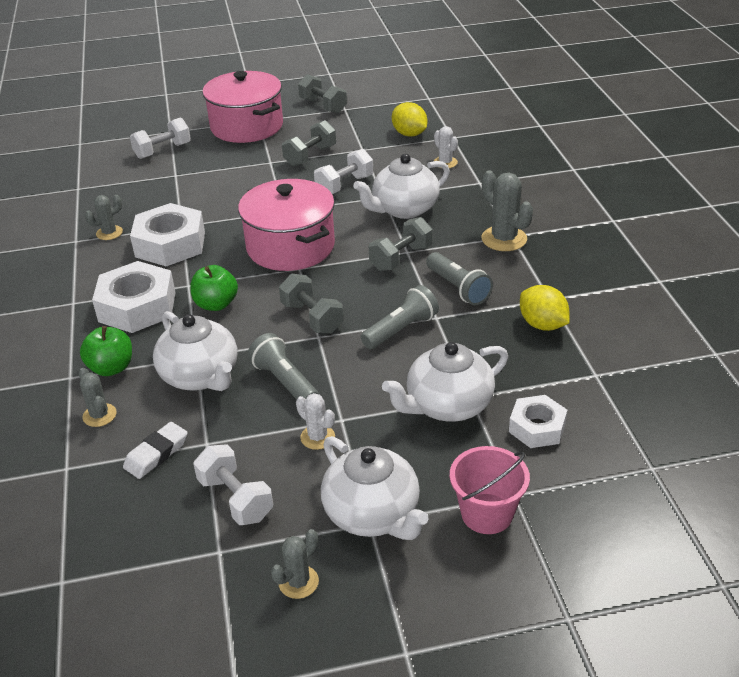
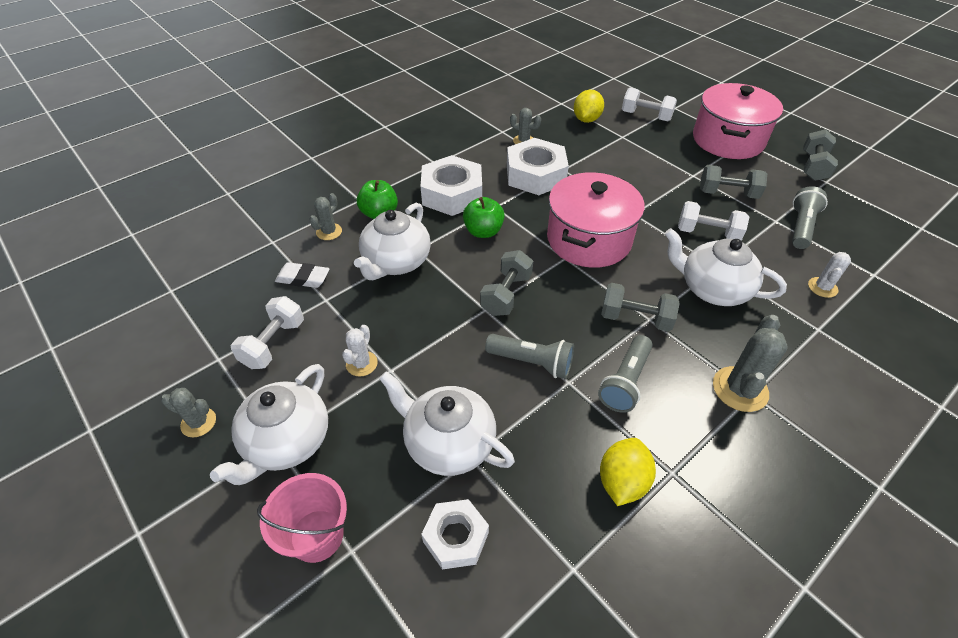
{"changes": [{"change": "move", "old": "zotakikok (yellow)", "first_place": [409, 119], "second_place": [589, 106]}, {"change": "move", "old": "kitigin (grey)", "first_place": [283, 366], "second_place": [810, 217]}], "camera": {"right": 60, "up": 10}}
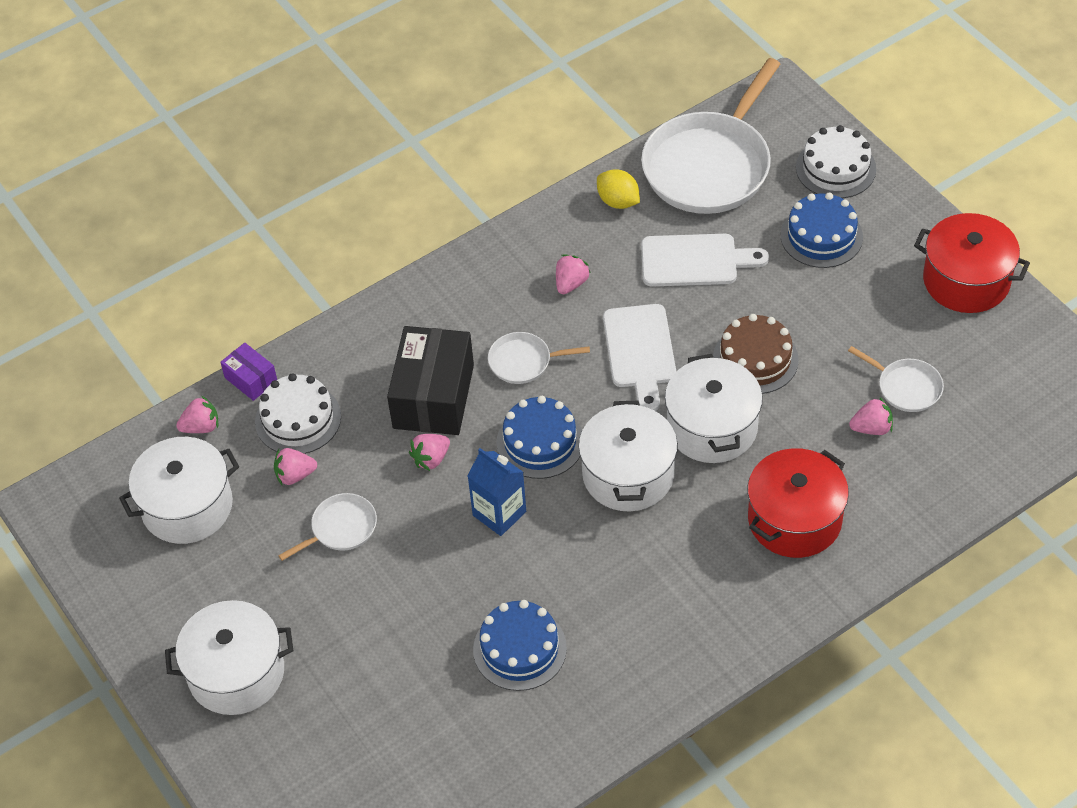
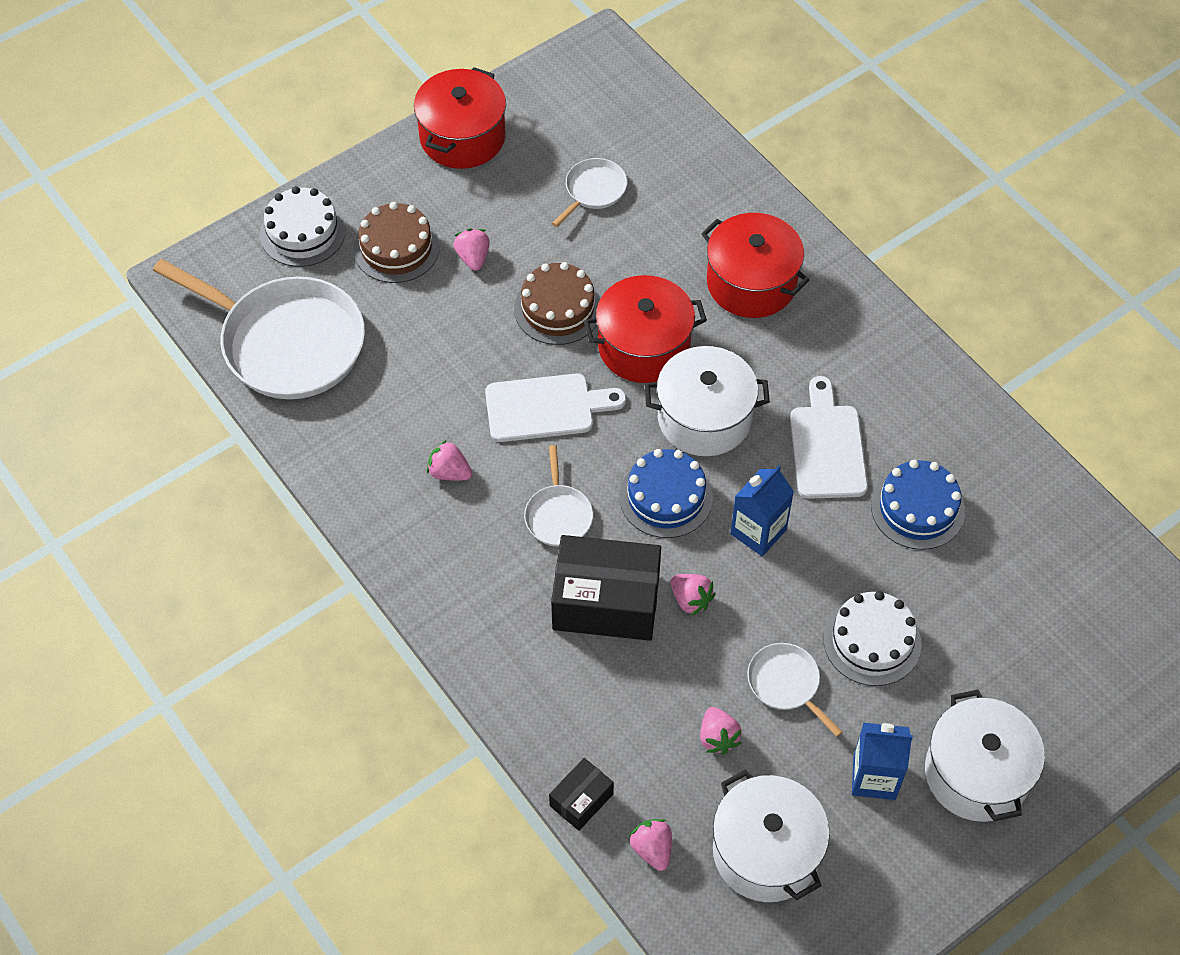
{"changes": [{"change": "recolor", "old": "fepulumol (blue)", "new": "fepulumol (brown)", "first_place": [822, 230], "second_place": [396, 242]}, {"change": "move", "old": "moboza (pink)", "first_place": [871, 416], "second_place": [472, 249]}, {"change": "recolor", "old": "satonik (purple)", "new": "satonik (black)", "first_place": [248, 372], "second_place": [581, 794]}, {"change": "recolor", "old": "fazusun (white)", "new": "fazusun (red)", "first_place": [714, 408], "second_place": [645, 329]}, {"change": "move", "old": "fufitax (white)", "first_place": [705, 260], "second_place": [829, 437]}, {"change": "move", "old": "fepulumol (white)", "first_place": [298, 413], "second_place": [872, 638]}, {"change": "insert", "new": "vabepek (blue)", "second_place": [882, 761]}, {"change": "delete", "old": "zotakikok (yellow)", "first_place": [618, 189]}], "camera": {"right": -95, "up": 5}}
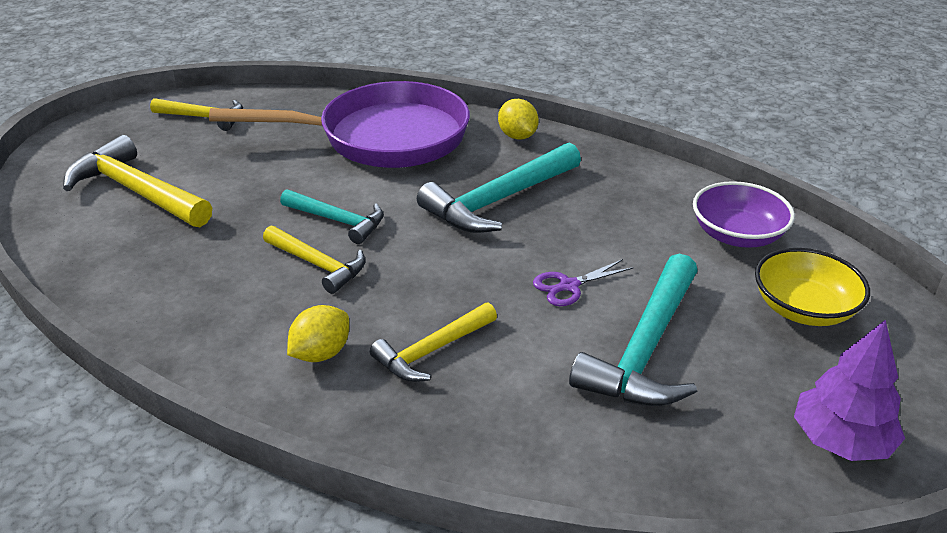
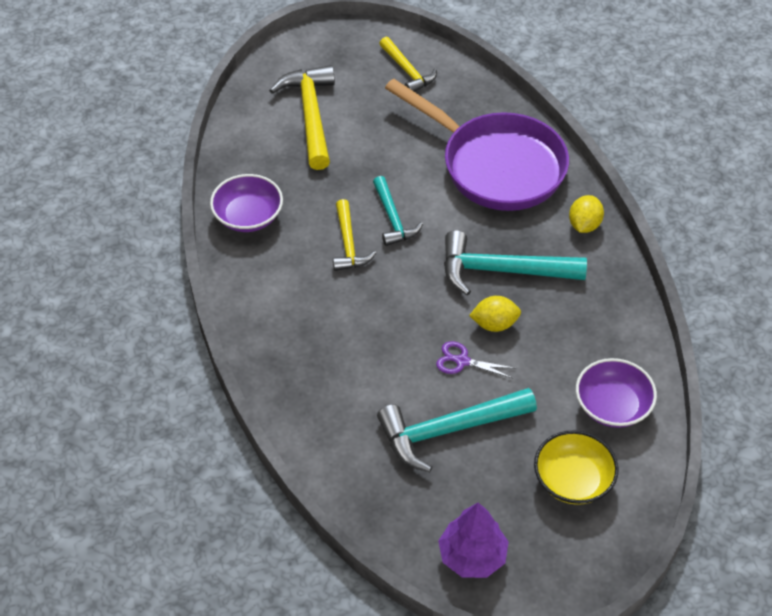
{"changes": [{"change": "insert", "new": "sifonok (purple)", "second_place": [246, 203]}, {"change": "move", "old": "zotakikok (yellow)", "first_place": [318, 333], "second_place": [495, 314]}, {"change": "delete", "old": "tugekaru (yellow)", "first_place": [433, 342]}], "camera": {"right": 45, "up": 15}}
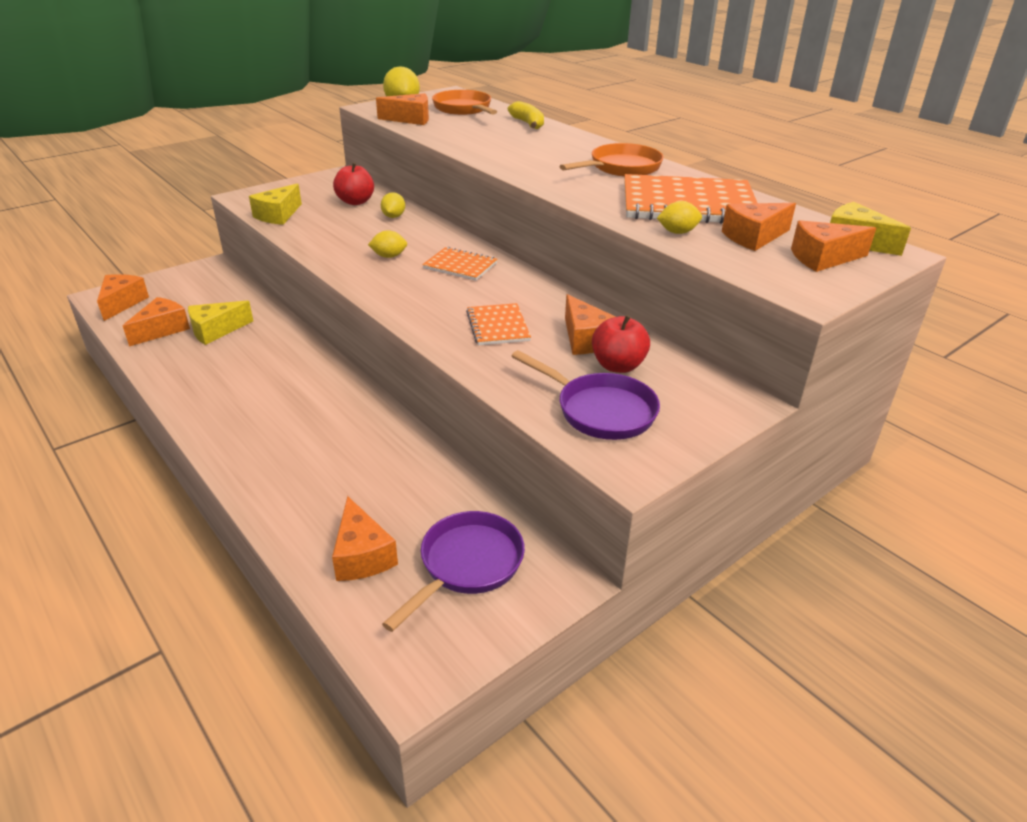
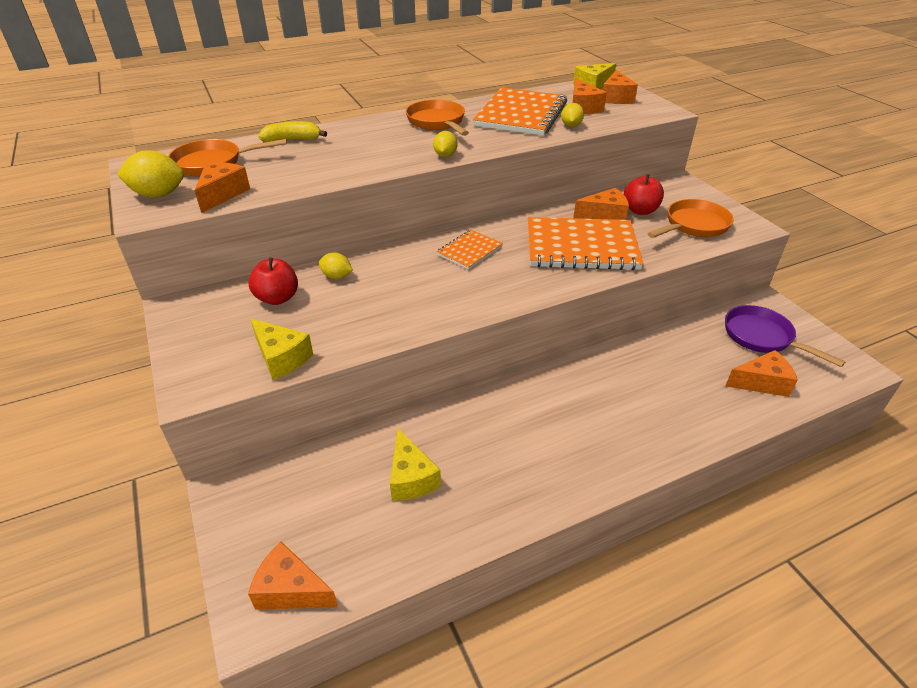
{"changes": [{"change": "move", "old": "zotakikok (yellow)", "first_place": [387, 244], "second_place": [445, 144]}, {"change": "resize", "old": "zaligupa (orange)", "first_place": [498, 324], "second_place": [586, 243], "factor": 1.97}, {"change": "recolor", "old": "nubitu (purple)", "new": "nubitu (orange)", "first_place": [585, 395], "second_place": [690, 218]}, {"change": "delete", "old": "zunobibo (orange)", "first_place": [156, 321]}], "camera": {"right": -75, "up": 5}}
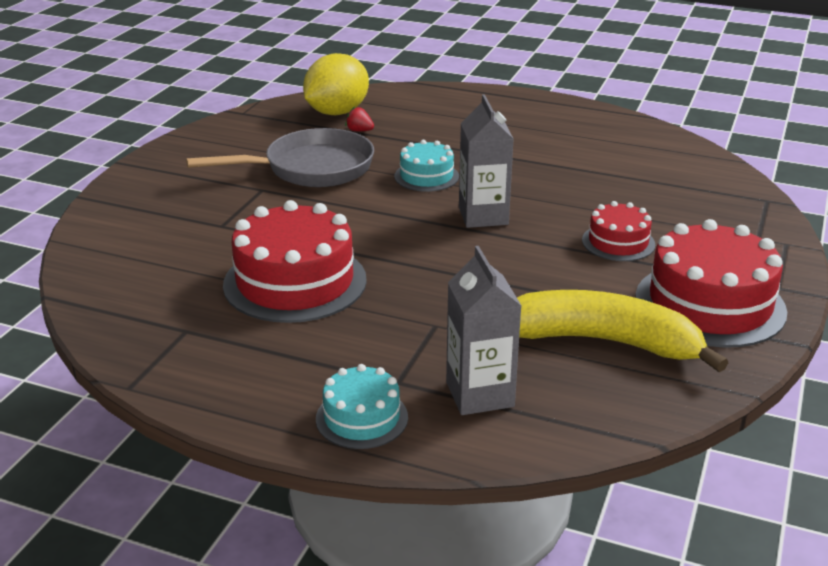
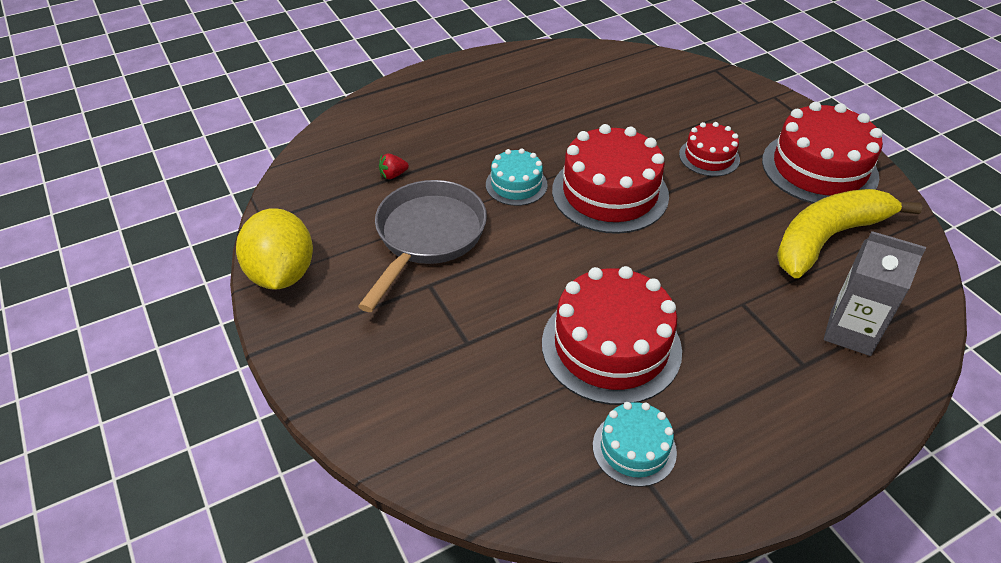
{"changes": [{"change": "move", "old": "zotakikok (yellow)", "first_place": [336, 84], "second_place": [274, 249]}, {"change": "replace", "old": "vabepek (grey)", "new": "fepulumol (red)", "first_place": [486, 161], "second_place": [610, 179]}, {"change": "move", "old": "fepulumol (turquoise)", "first_place": [362, 406], "second_place": [635, 444]}], "camera": {"right": -50, "up": 15}}
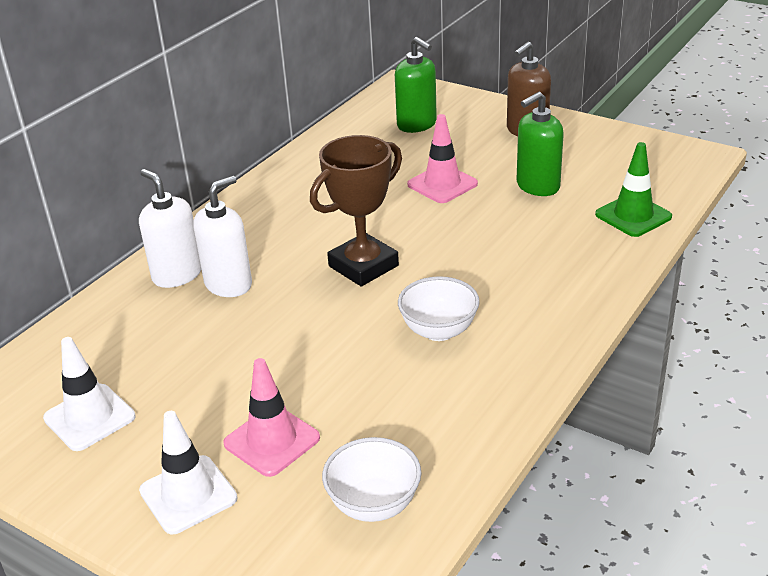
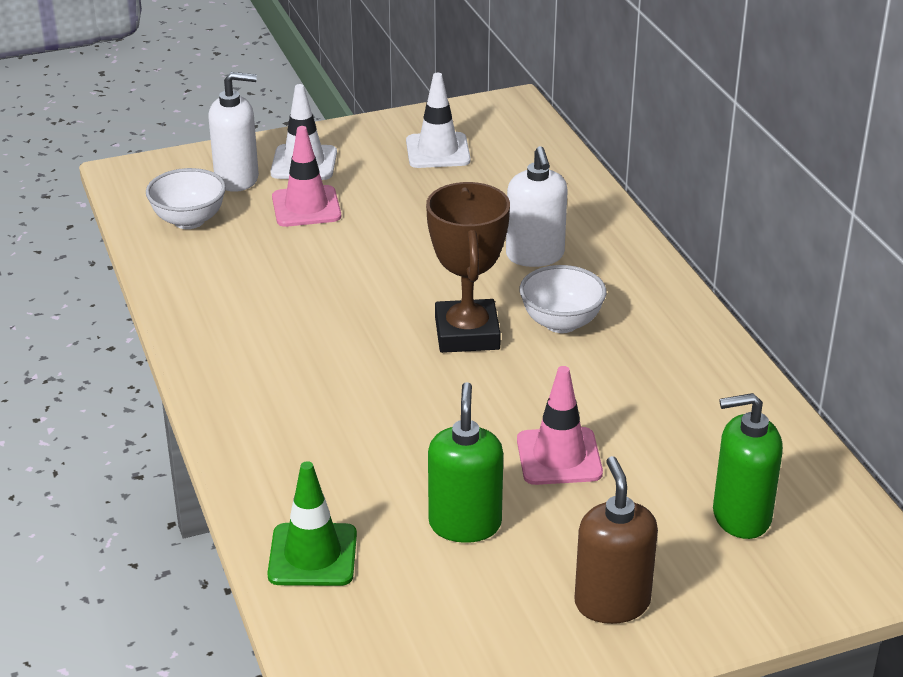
{"changes": [{"change": "move", "old": "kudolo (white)", "first_place": [170, 228], "second_place": [233, 132]}, {"change": "move", "old": "sifonok (white)", "first_place": [439, 308], "second_place": [563, 299]}], "camera": {"right": 125, "up": 0}}
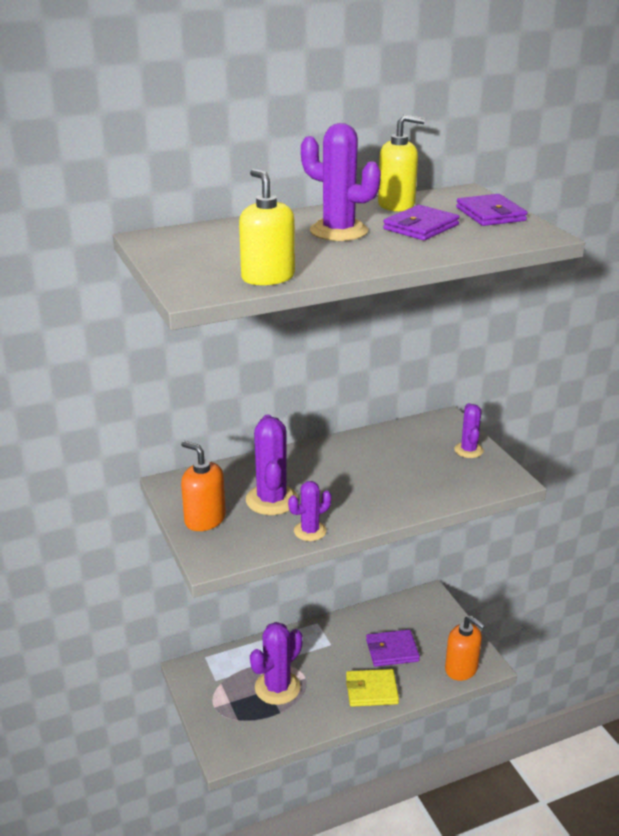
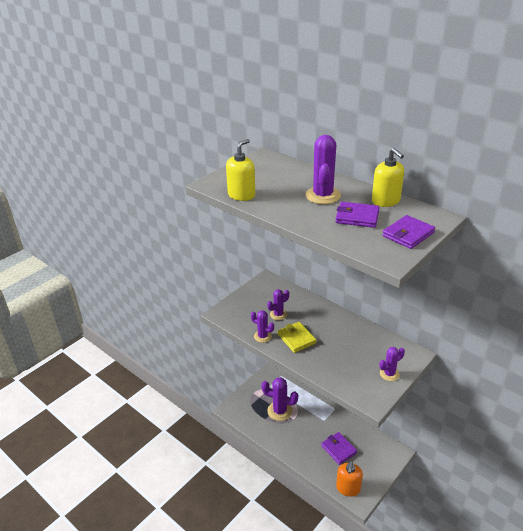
{"changes": [{"change": "resize", "old": "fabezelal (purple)", "first_place": [272, 465], "second_place": [278, 304], "factor": 0.6}, {"change": "move", "old": "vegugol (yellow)", "first_place": [372, 688], "second_place": [297, 337]}, {"change": "delete", "old": "kudolo (orange)", "first_place": [203, 486]}], "camera": {"right": 65, "up": 5}}
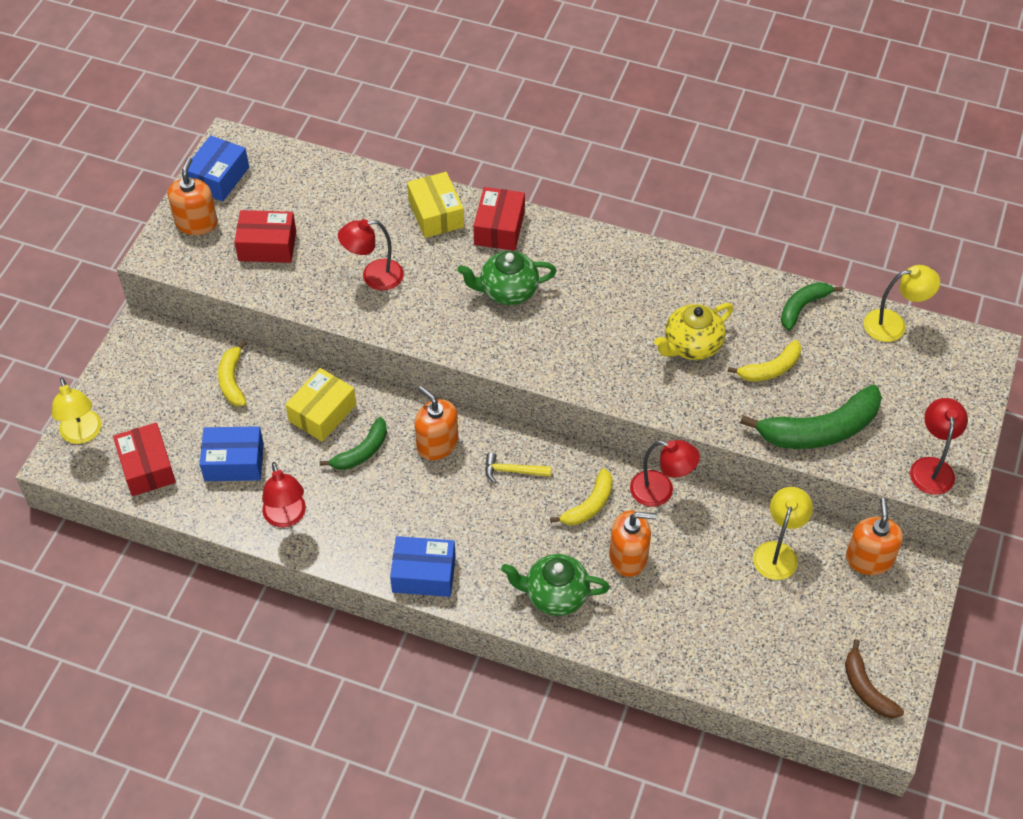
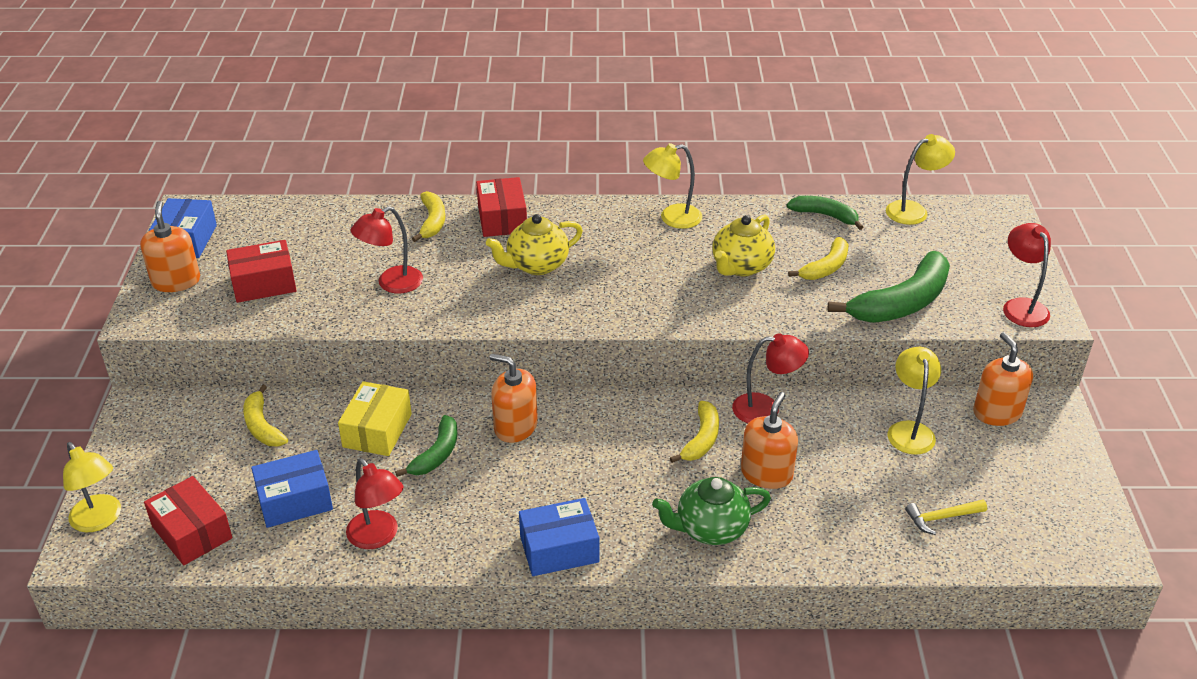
{"changes": [{"change": "replace", "old": "satonik (yellow)", "new": "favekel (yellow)", "first_place": [435, 205], "second_place": [428, 216]}, {"change": "recolor", "old": "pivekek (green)", "new": "pivekek (yellow)", "first_place": [507, 278], "second_place": [534, 244]}, {"change": "insert", "new": "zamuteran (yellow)", "second_place": [673, 186]}, {"change": "rotate", "old": "kudolo (orange)", "first_place": [633, 544], "second_place": [769, 440], "degrees": -45}, {"change": "rotate", "old": "favekel (green)", "first_place": [812, 306], "second_place": [824, 213], "degrees": 90}, {"change": "move", "old": "tugekaru (yellow)", "first_place": [518, 467], "second_place": [946, 517]}, {"change": "delete", "old": "favekel (brown)", "first_place": [874, 678]}], "camera": {"right": -20, "up": -15}}
